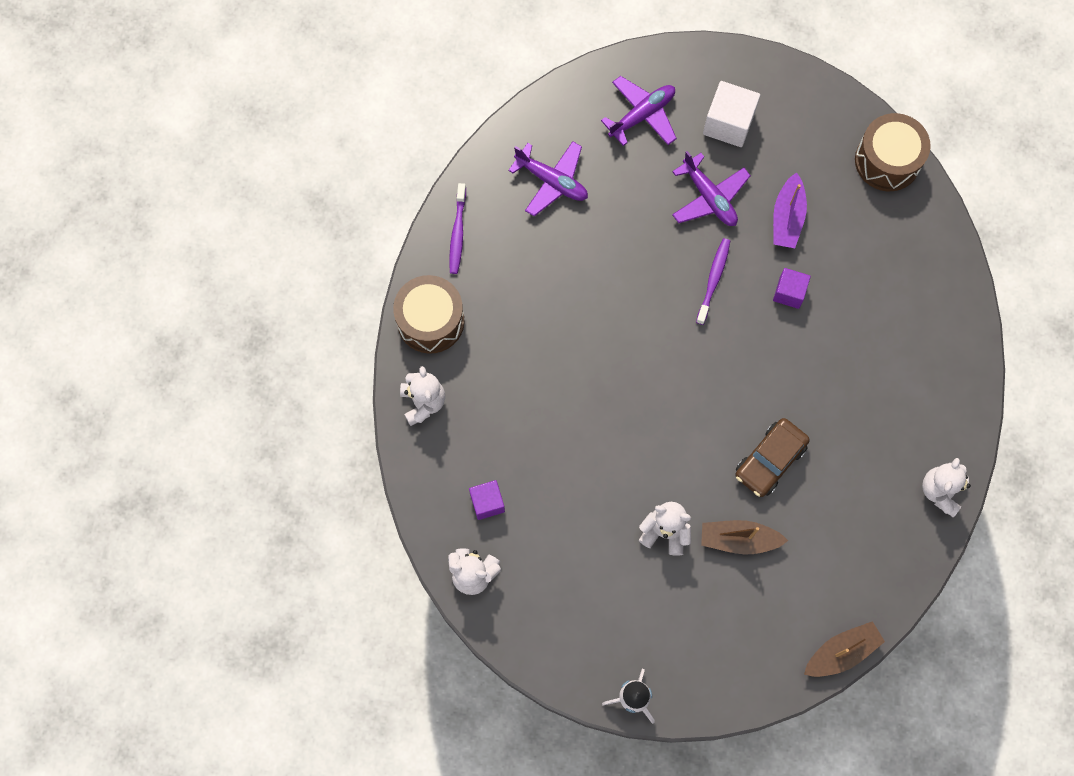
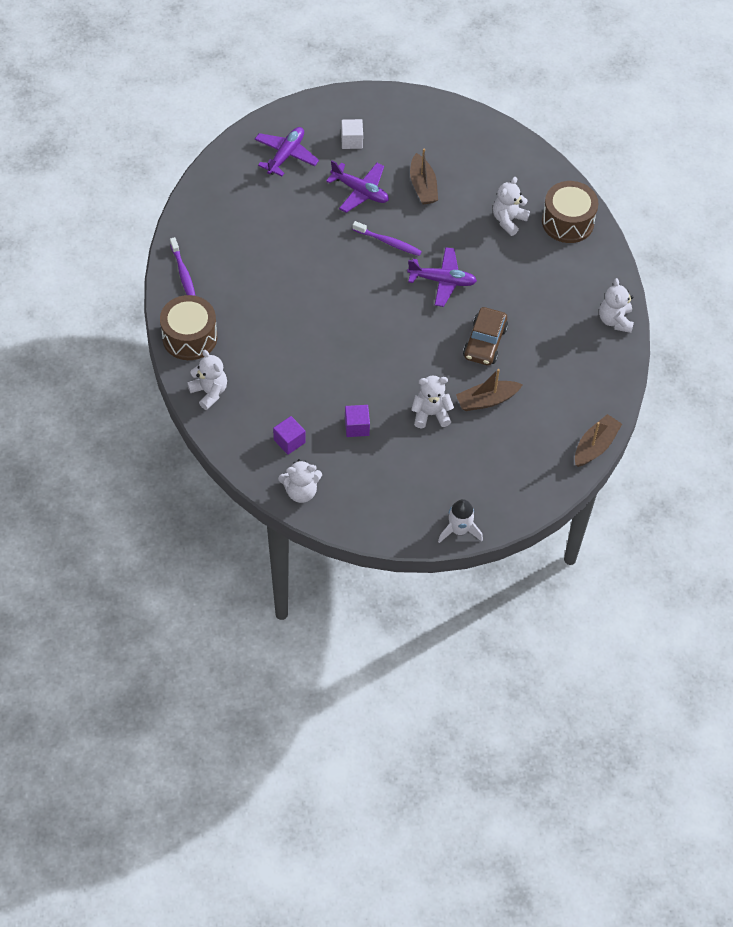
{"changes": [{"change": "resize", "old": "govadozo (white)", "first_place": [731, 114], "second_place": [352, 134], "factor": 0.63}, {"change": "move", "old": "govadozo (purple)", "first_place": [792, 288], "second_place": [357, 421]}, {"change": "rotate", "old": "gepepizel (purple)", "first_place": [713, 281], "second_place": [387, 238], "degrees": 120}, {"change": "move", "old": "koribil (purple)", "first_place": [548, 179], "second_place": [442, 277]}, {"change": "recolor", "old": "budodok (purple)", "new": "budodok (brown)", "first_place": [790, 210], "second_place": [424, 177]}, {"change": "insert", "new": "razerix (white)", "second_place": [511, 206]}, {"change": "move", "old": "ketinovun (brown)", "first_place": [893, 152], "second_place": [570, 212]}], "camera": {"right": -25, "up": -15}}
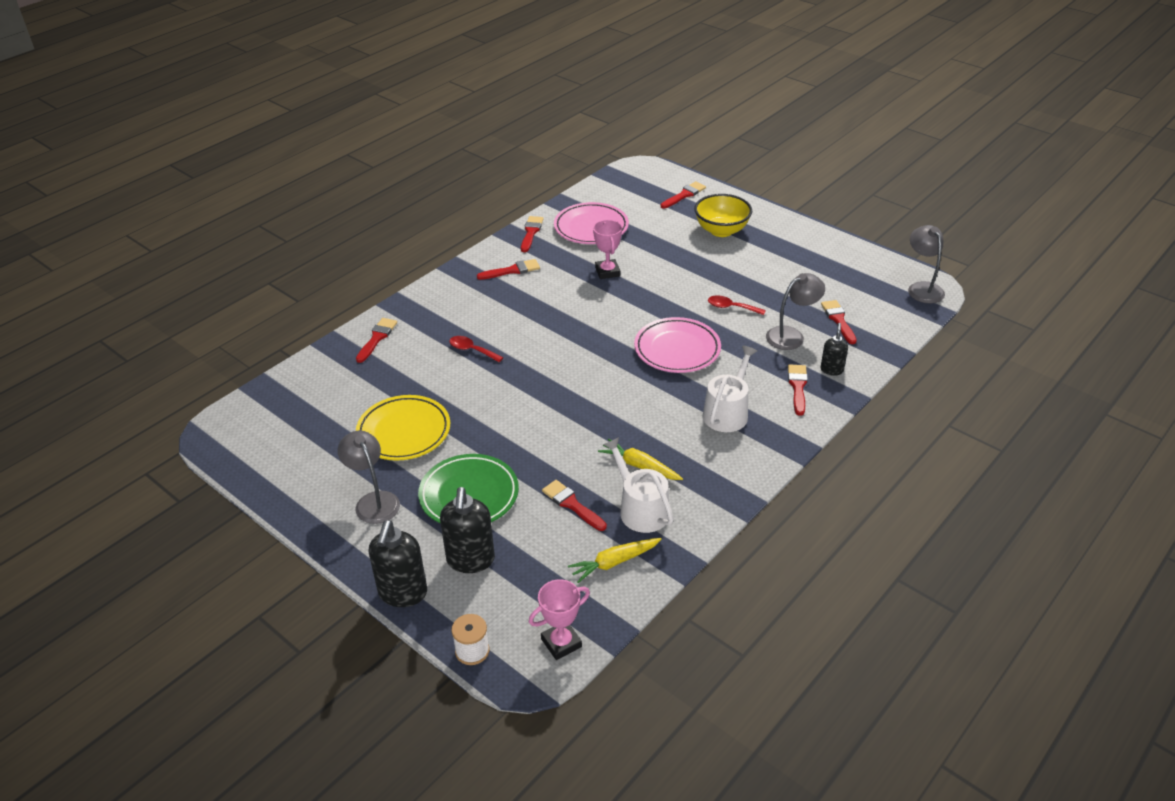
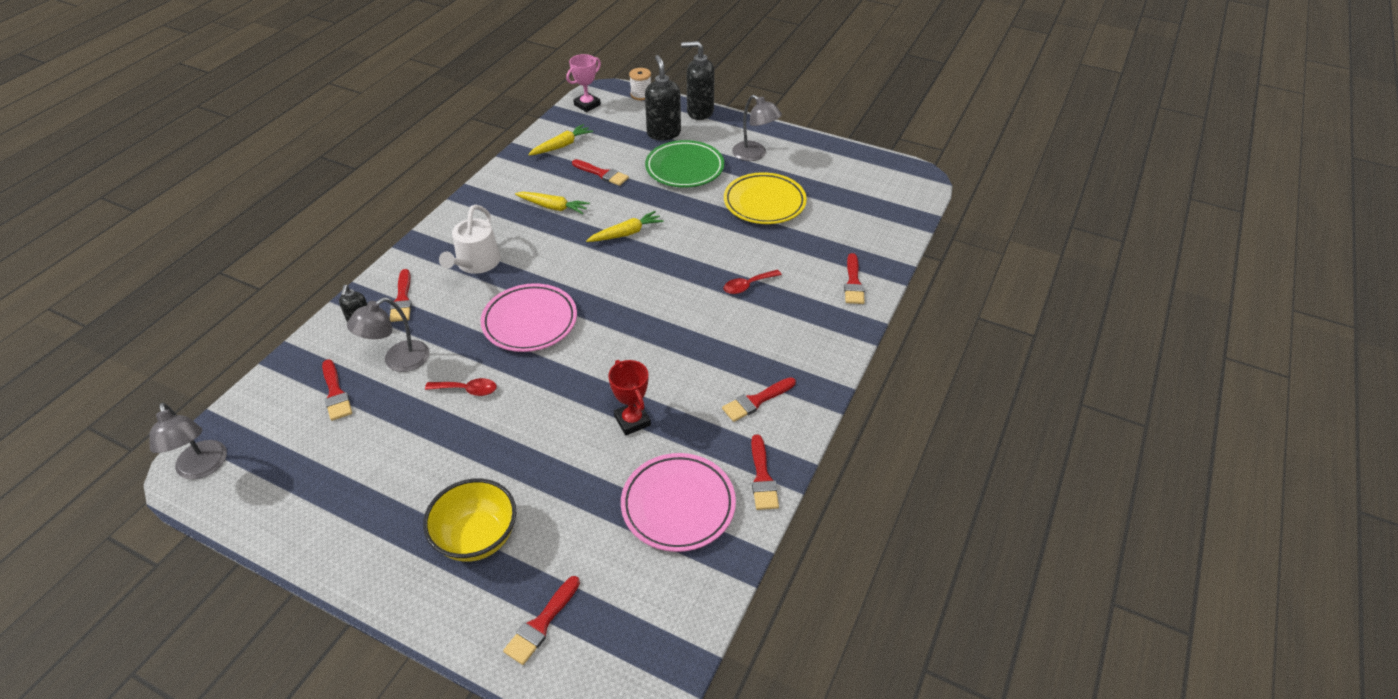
{"changes": [{"change": "insert", "new": "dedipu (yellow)", "second_place": [625, 226]}, {"change": "recolor", "old": "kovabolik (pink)", "new": "kovabolik (red)", "first_place": [607, 249], "second_place": [629, 397]}, {"change": "rotate", "old": "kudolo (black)", "first_place": [397, 563], "second_place": [698, 80], "degrees": -75}, {"change": "rotate", "old": "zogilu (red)", "first_place": [476, 349], "second_place": [752, 282], "degrees": 135}, {"change": "delete", "old": "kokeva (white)", "first_place": [638, 485]}], "camera": {"right": 165, "up": 5}}
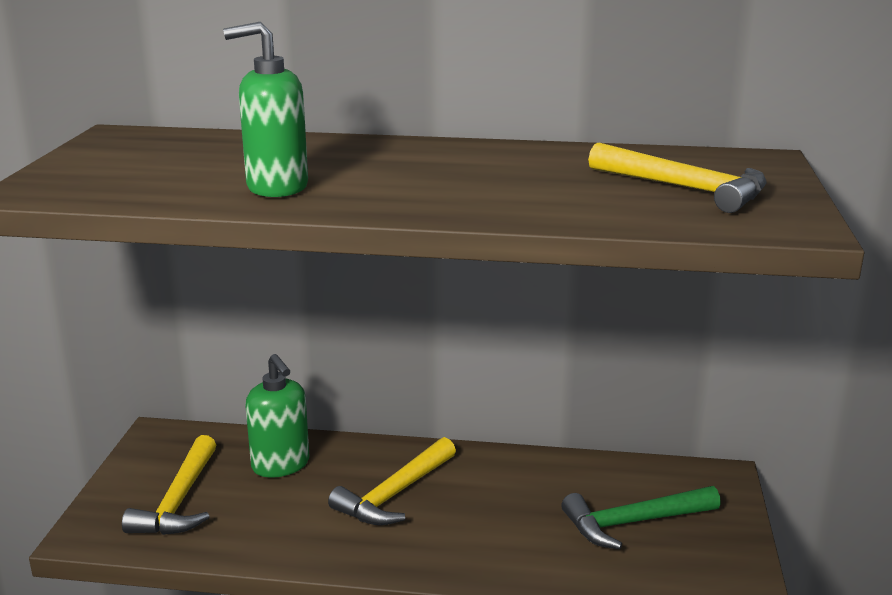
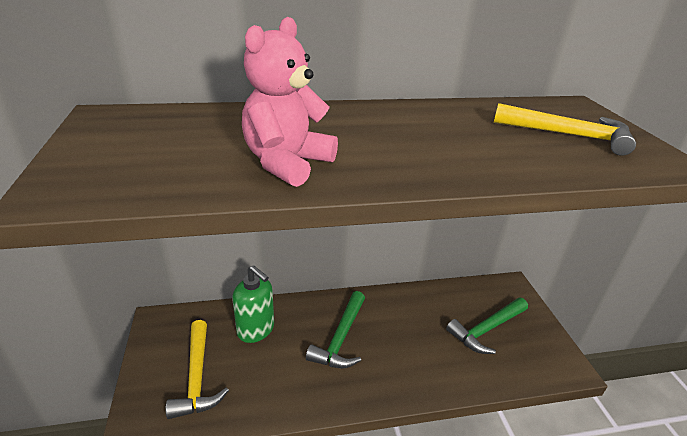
{"changes": [{"change": "replace", "old": "kudolo (green)", "new": "razerix (pink)", "first_place": [265, 109], "second_place": [290, 102]}, {"change": "recolor", "old": "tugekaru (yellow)", "new": "tugekaru (green)", "first_place": [392, 481], "second_place": [335, 330]}], "camera": {"right": -20, "up": 10}}
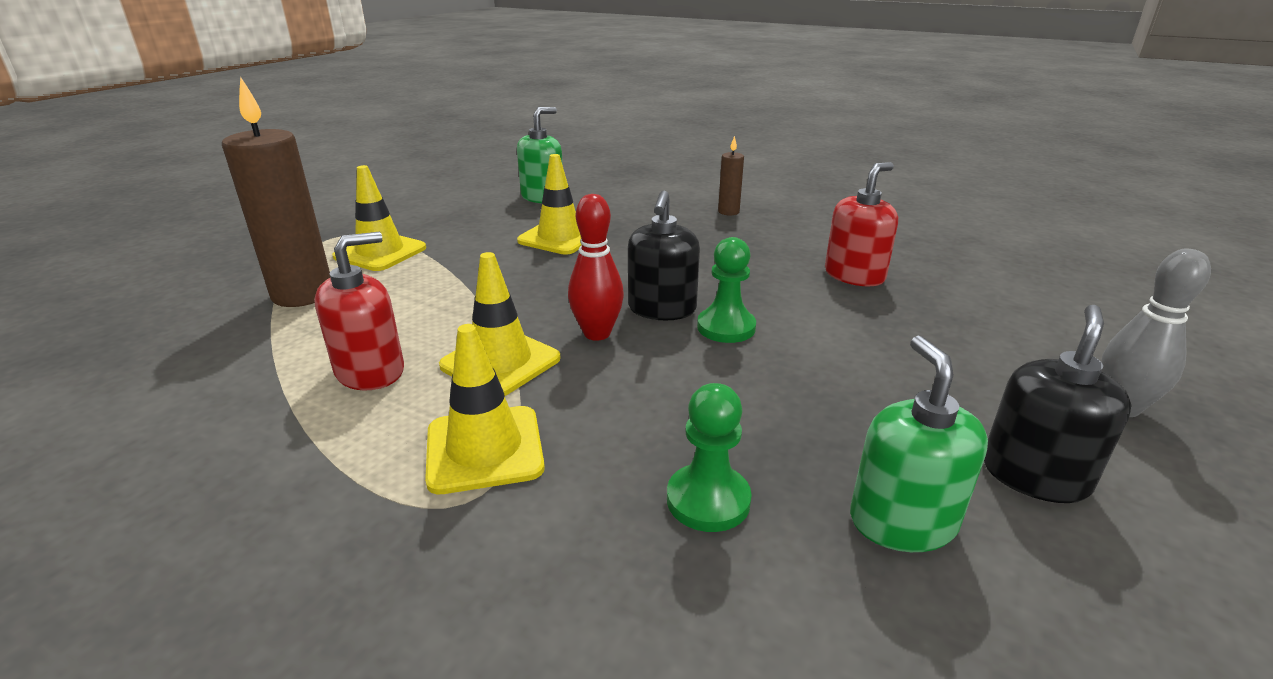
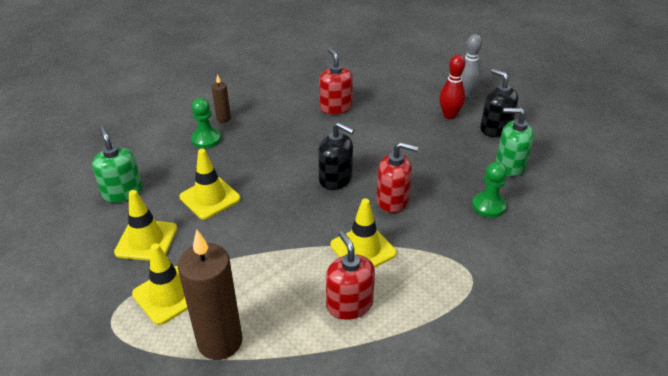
{"changes": [{"change": "move", "old": "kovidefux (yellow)", "first_place": [485, 409], "second_place": [145, 225]}, {"change": "move", "old": "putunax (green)", "first_place": [726, 290], "second_place": [206, 123]}, {"change": "insert", "new": "kudolo (red)", "second_place": [397, 177]}, {"change": "move", "old": "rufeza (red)", "first_place": [596, 267], "second_place": [452, 86]}], "camera": {"right": -70, "up": 10}}
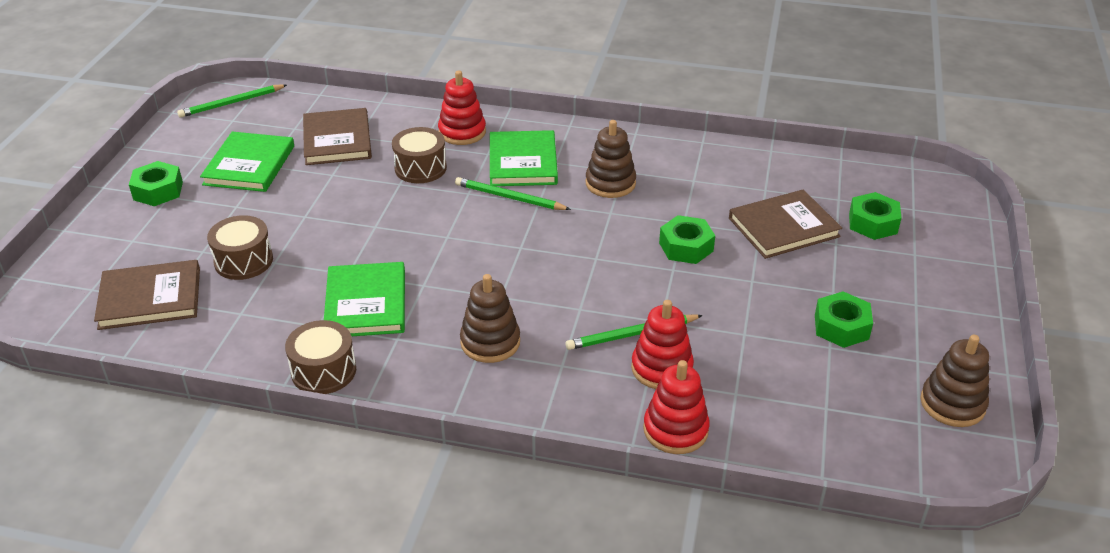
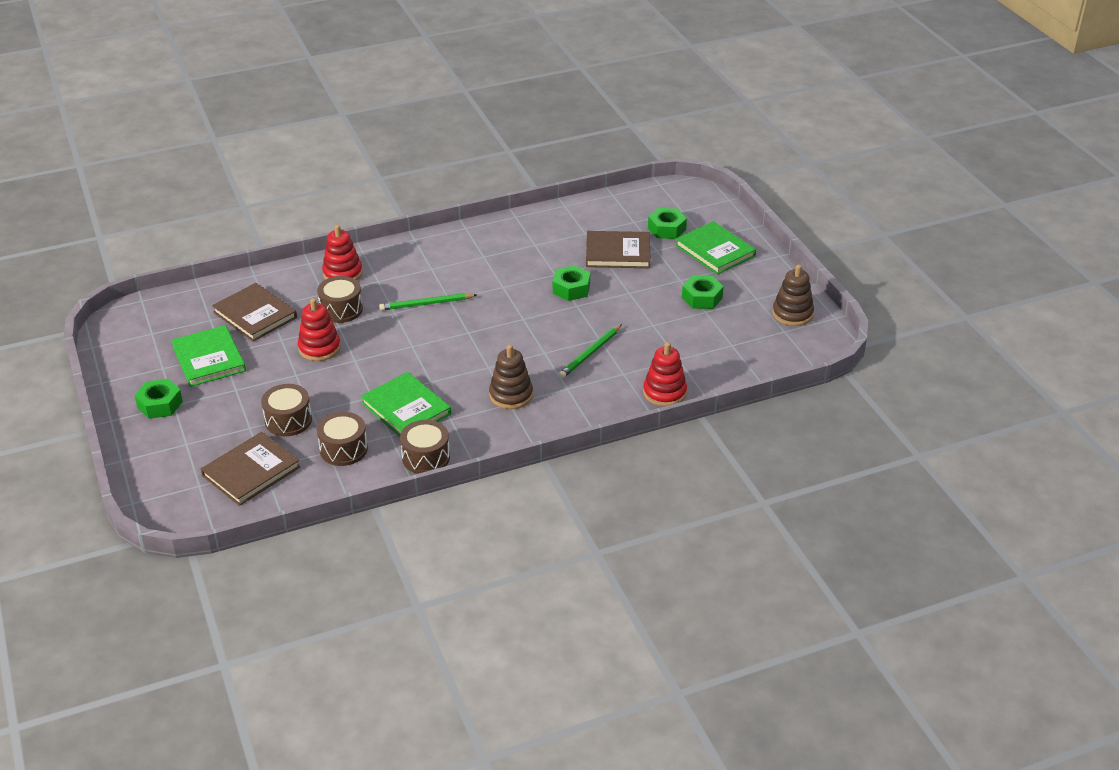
{"changes": [{"change": "move", "old": "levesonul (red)", "first_place": [662, 344], "second_place": [319, 329]}, {"change": "insert", "new": "ketinovun (brown)", "second_place": [342, 439]}, {"change": "rotate", "old": "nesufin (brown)", "first_place": [785, 224], "second_place": [618, 249], "degrees": 60}, {"change": "move", "old": "nesufin (green)", "first_place": [524, 158], "second_place": [715, 248]}, {"change": "delete", "old": "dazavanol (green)", "first_place": [232, 101]}, {"change": "delete", "old": "levesonul (brown)", "first_place": [611, 159]}], "camera": {"right": -35, "up": 0}}
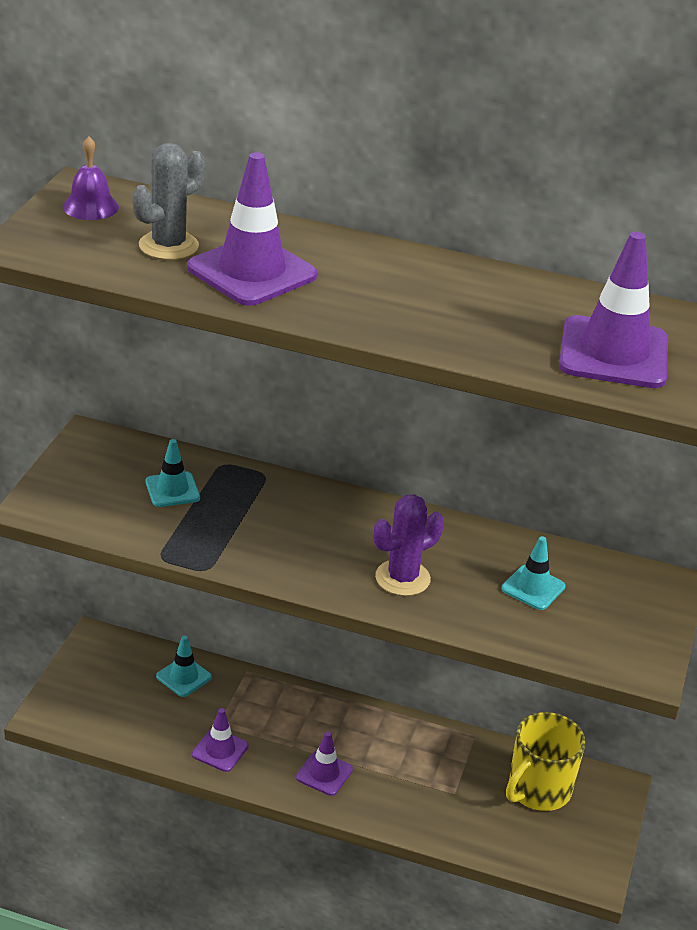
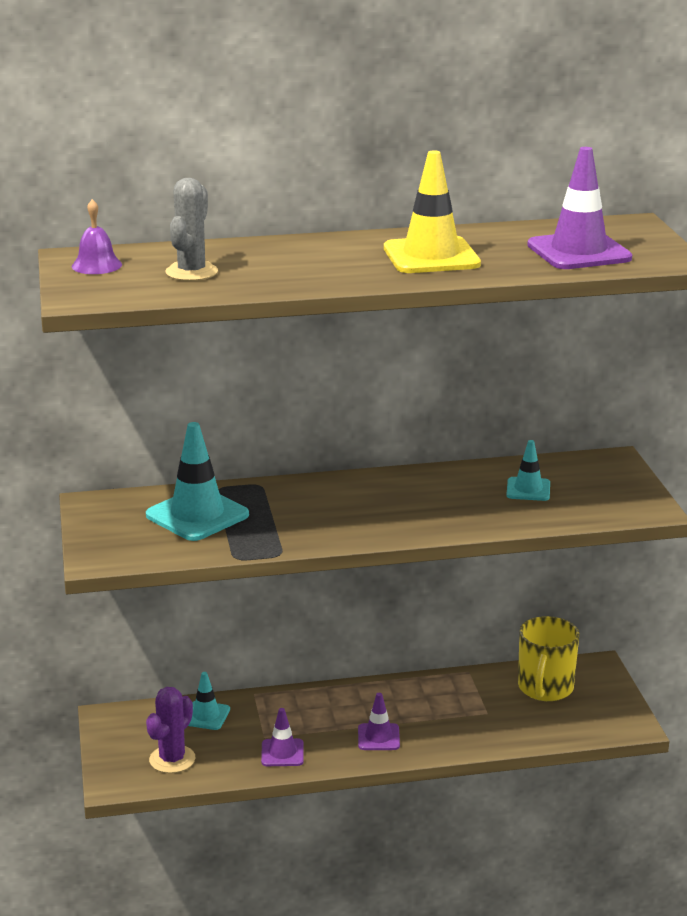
{"changes": [{"change": "resize", "old": "kovidefux (turquoise)", "first_place": [173, 473], "second_place": [197, 481], "factor": 1.81}, {"change": "move", "old": "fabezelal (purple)", "first_place": [409, 545], "second_place": [170, 730]}, {"change": "insert", "new": "kovidefux (yellow)", "second_place": [432, 211]}, {"change": "delete", "old": "kovidefux (purple)", "first_place": [252, 229]}], "camera": {"right": -25, "up": -10}}
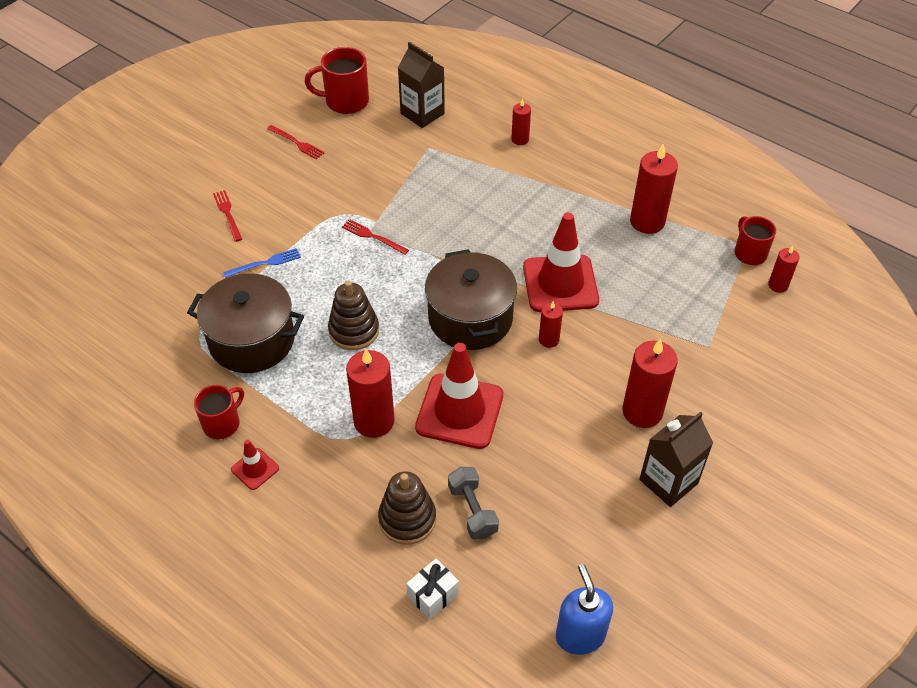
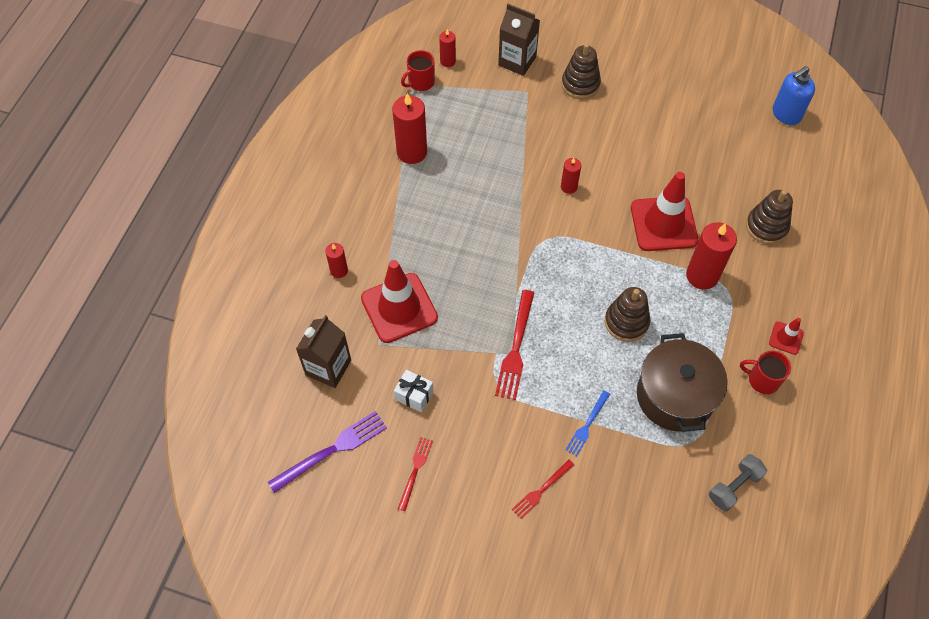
{"changes": [{"change": "replace", "old": "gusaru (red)", "new": "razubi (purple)", "first_place": [337, 80], "second_place": [327, 452]}, {"change": "move", "old": "kovidefux (red)", "first_place": [561, 262], "second_place": [399, 301]}, {"change": "move", "old": "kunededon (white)", "first_place": [432, 589], "second_place": [414, 391]}, {"change": "resize", "old": "razubi (red)", "first_place": [375, 237], "second_place": [515, 345], "factor": 1.66}, {"change": "move", "old": "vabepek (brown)", "first_place": [676, 459], "second_place": [519, 40]}, {"change": "insert", "new": "levesonul (brown)", "second_place": [581, 71]}, {"change": "rotate", "old": "razubi (blue)", "first_place": [262, 263], "second_place": [588, 423], "degrees": -105}, {"change": "move", "old": "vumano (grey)", "first_place": [473, 503], "second_place": [738, 482]}, {"change": "delete", "old": "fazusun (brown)", "first_place": [471, 299]}, {"change": "delete", "old": "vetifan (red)", "first_place": [650, 383]}], "camera": {"right": -110, "up": 10}}
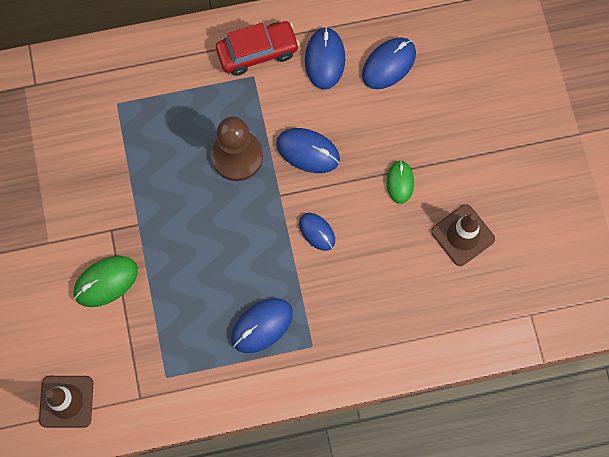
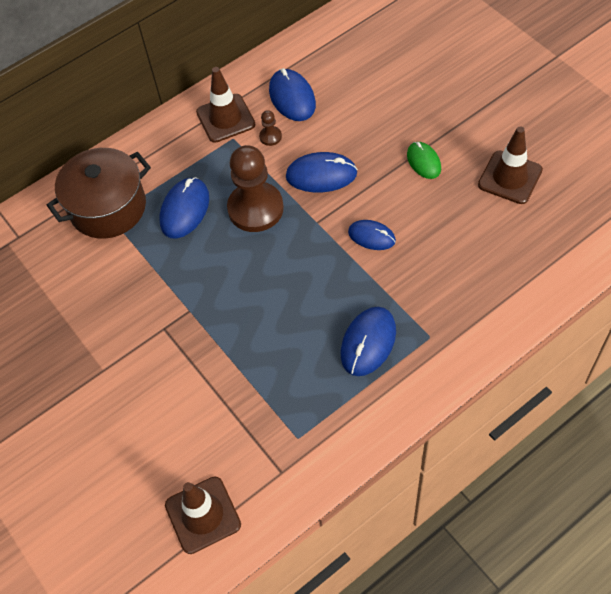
{"changes": [{"change": "insert", "new": "fazusun (brown)", "second_place": [99, 193]}, {"change": "move", "old": "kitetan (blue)", "first_place": [389, 63], "second_place": [184, 208]}, {"change": "replace", "old": "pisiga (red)", "new": "kovidefux (brown)", "first_place": [258, 48], "second_place": [225, 105]}, {"change": "insert", "new": "putunax (brown)", "second_place": [270, 128]}, {"change": "delete", "old": "kitetan (green)", "first_place": [105, 281]}], "camera": {"right": -20, "up": -15}}
